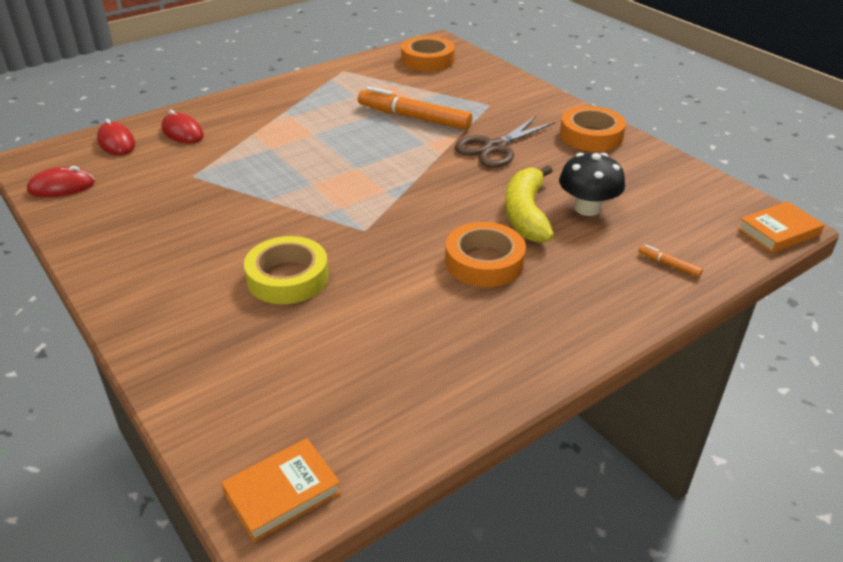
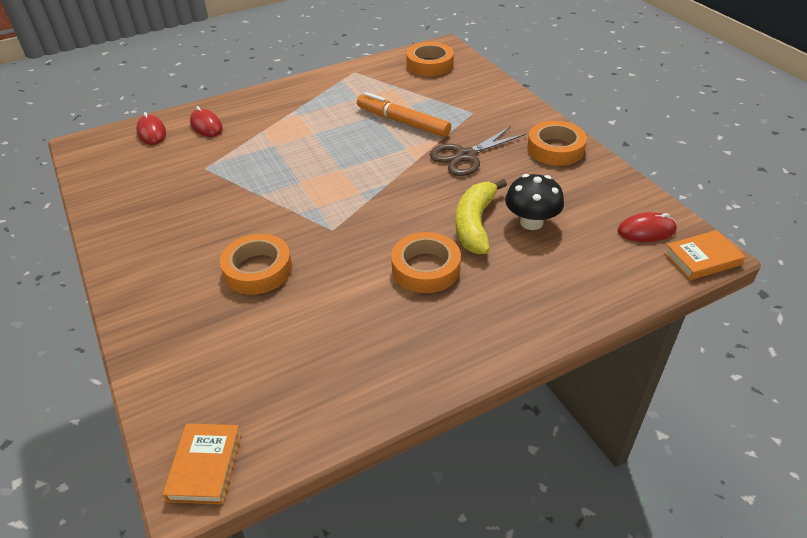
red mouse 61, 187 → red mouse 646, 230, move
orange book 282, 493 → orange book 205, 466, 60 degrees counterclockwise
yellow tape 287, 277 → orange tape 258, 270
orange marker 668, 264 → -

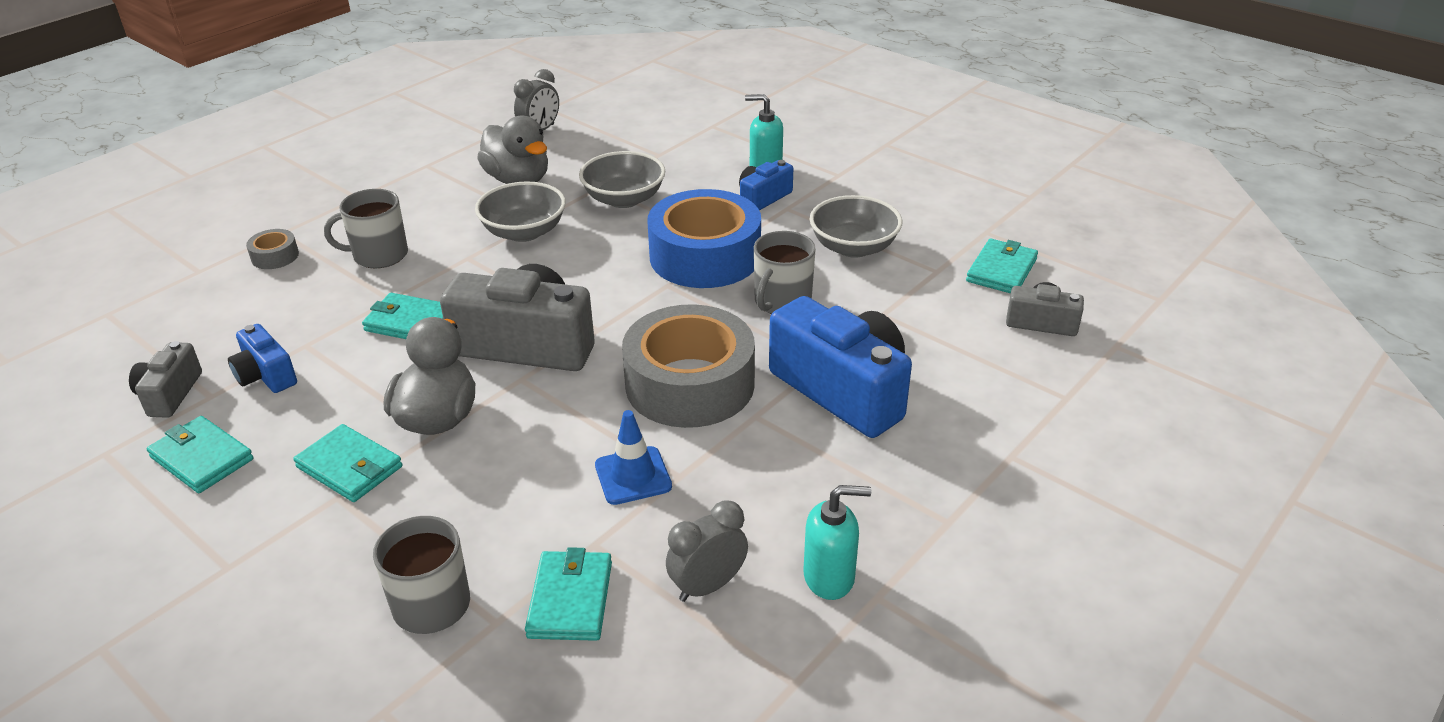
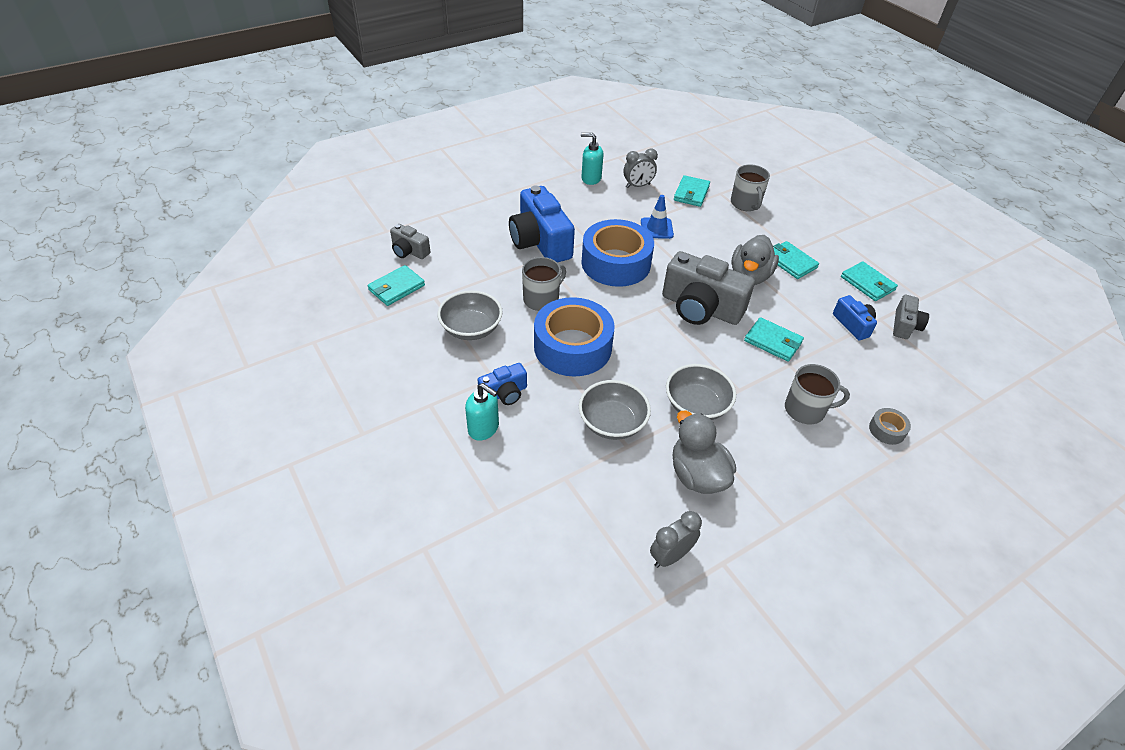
grey tape 690, 384 → blue tape 616, 263

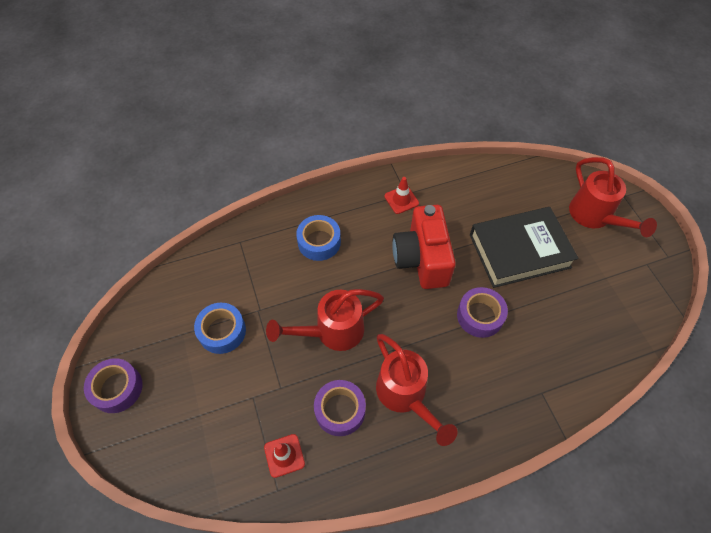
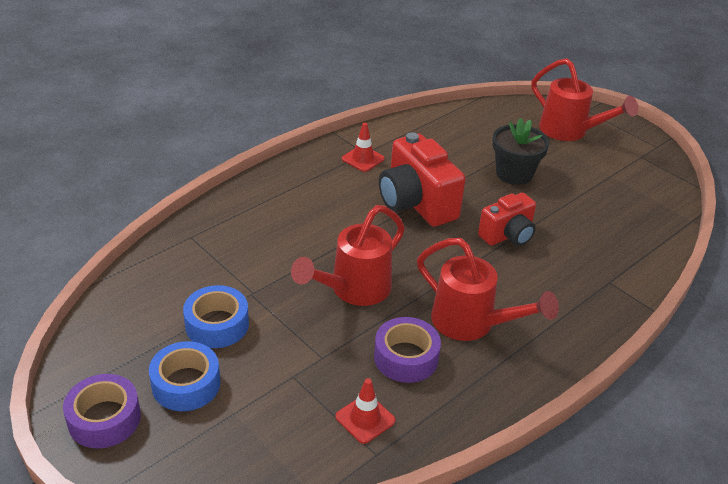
blue tape 319, 242 → blue tape 186, 384, move
purple tape 480, 316 → red camera 507, 235
black book 519, 251 → black flower pot 514, 174

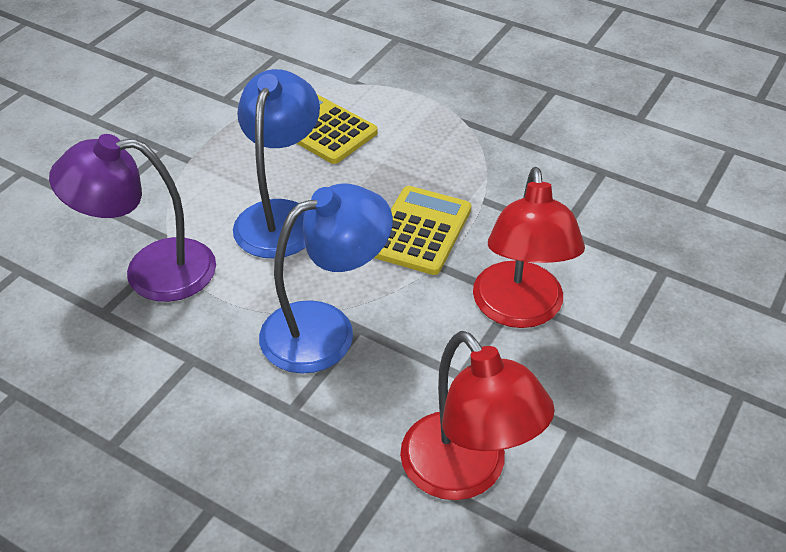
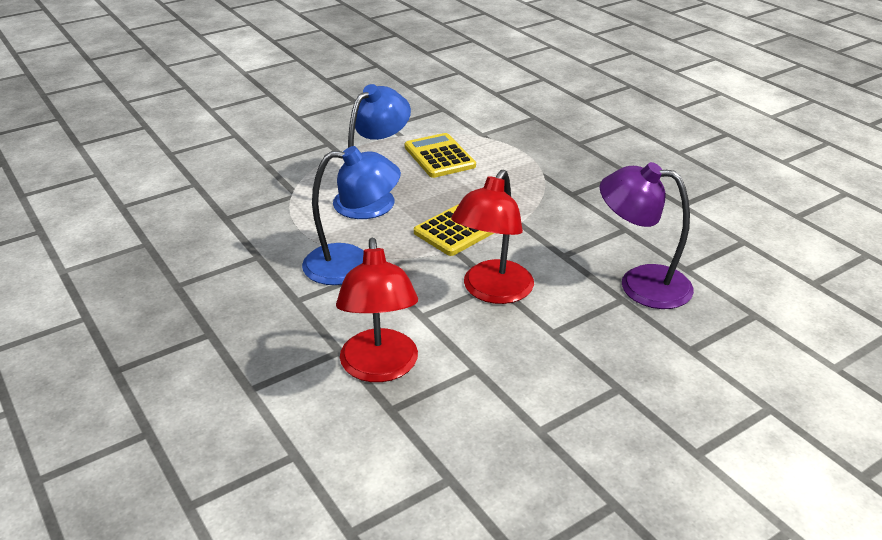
purple lamp 151, 271 → purple lamp 640, 284, move

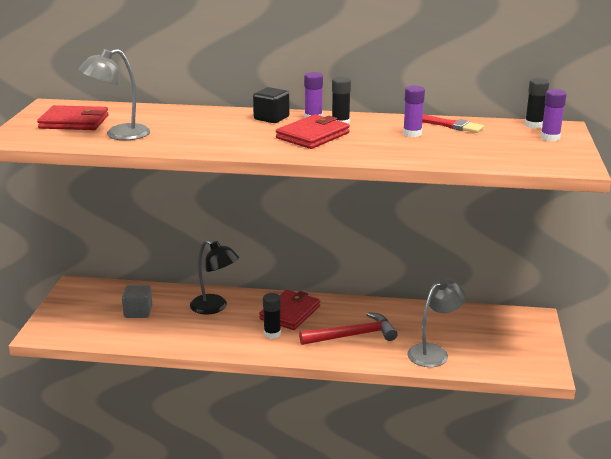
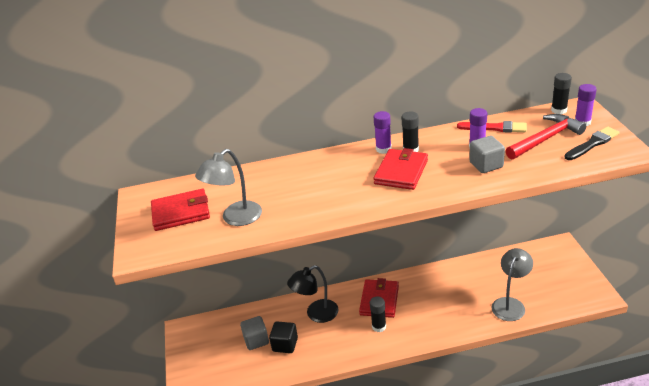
black lamp 215, 307 → black lamp 316, 314, 135 degrees clockwise
black cube 271, 118 → black cube 285, 344, move
red hammer 353, 335 → red hammer 545, 139, move
- → grey cube 486, 165
- → black brush 592, 144

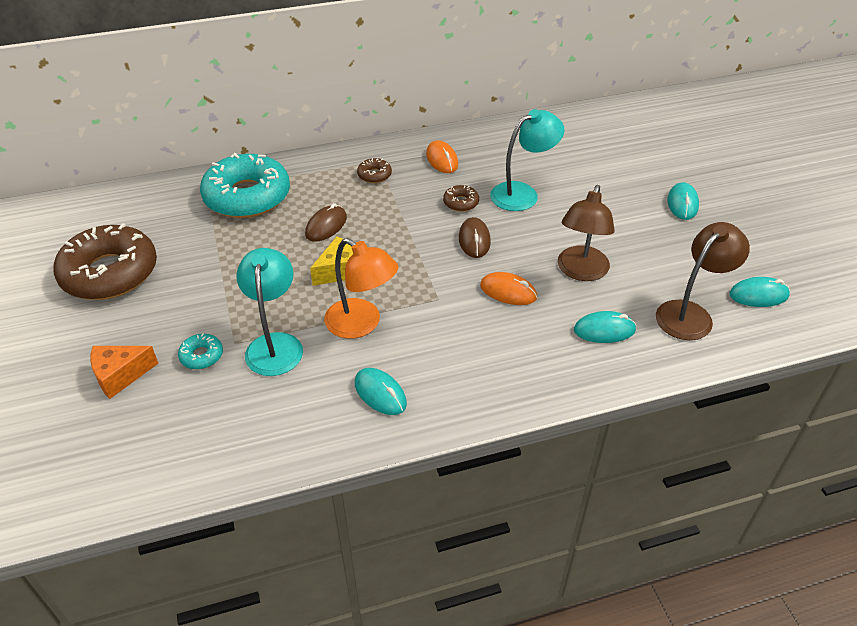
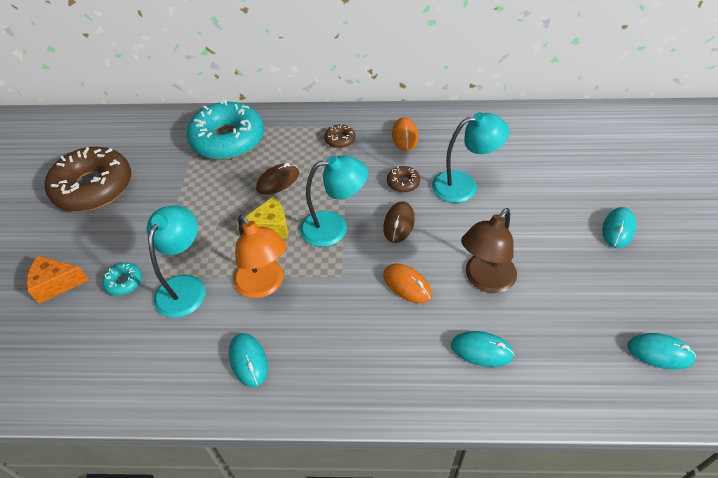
brown lamp 690, 314 → -
- → turquoise lamp 334, 227

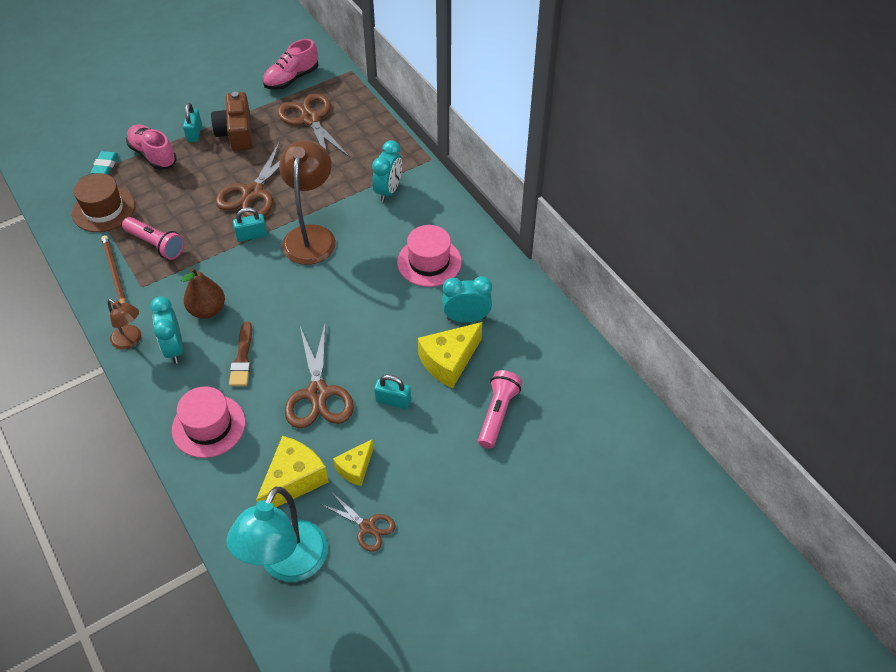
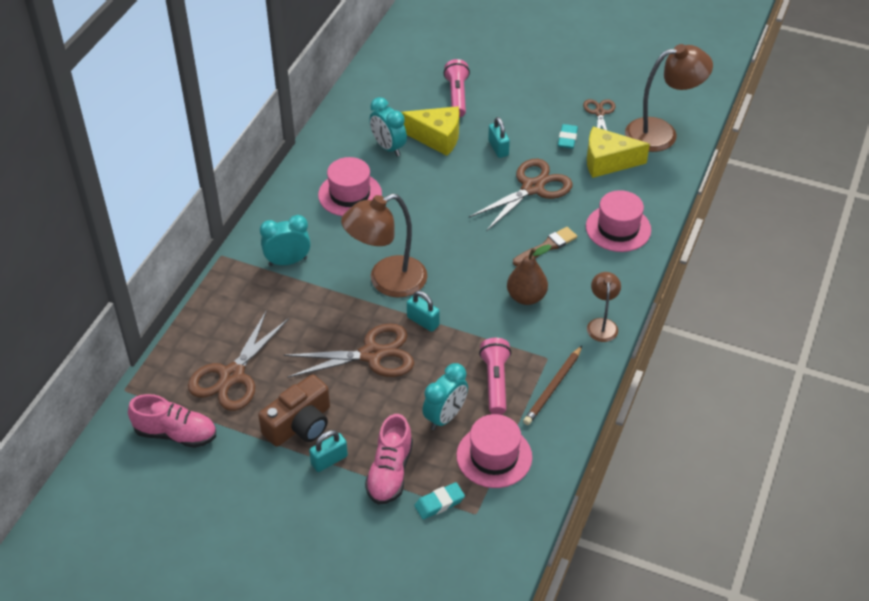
brown hat 103, 209 → pink hat 494, 456
turquoise clock 174, 348 → turquoise clock 445, 417, move
turquoise lamp 287, 564 → brown lamp 661, 133
yellow cheese 355, 468 → turquoise eraser 567, 139
pink flashlight 497, 414 → pink flashlight 457, 96, 105 degrees clockwise

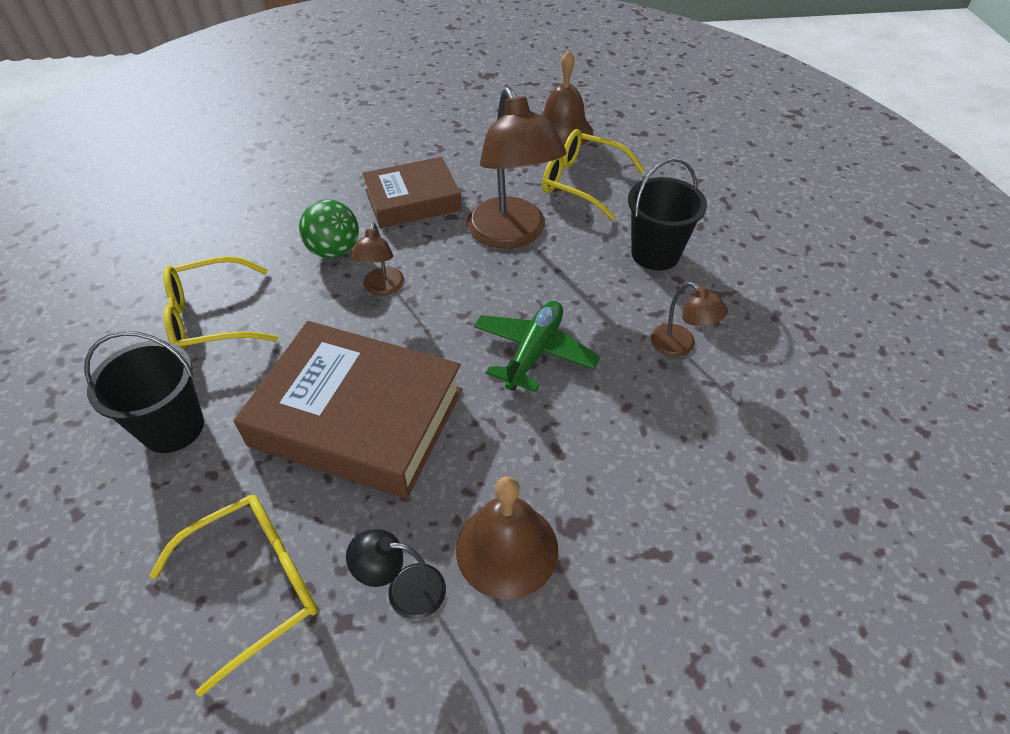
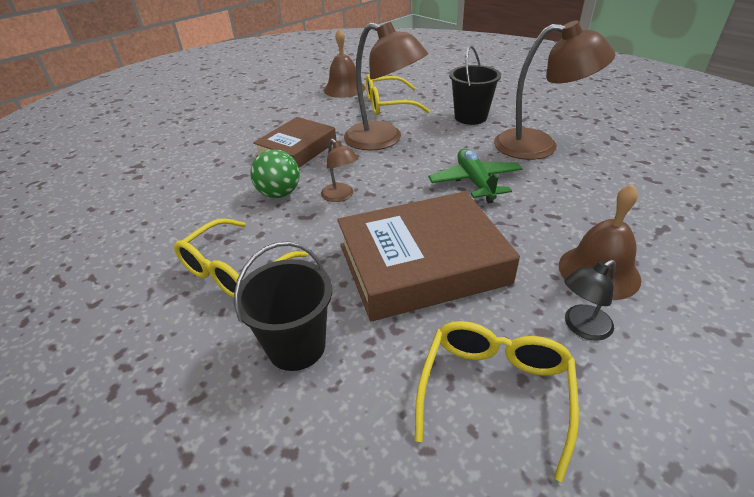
brown lamp 680, 346 → brown lamp 539, 146, x2.10

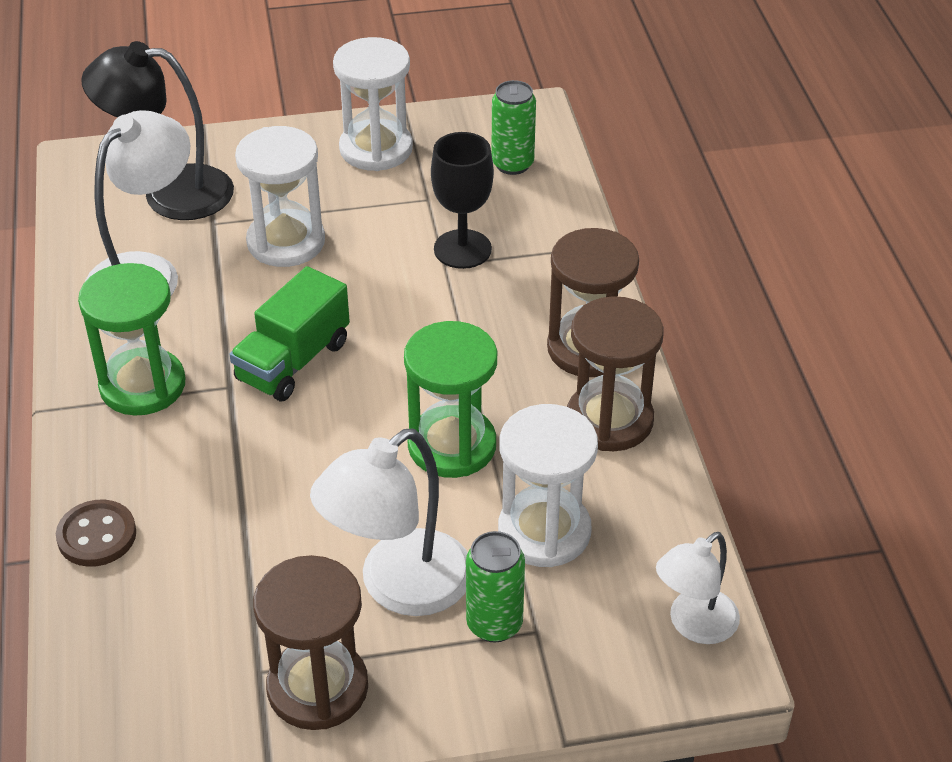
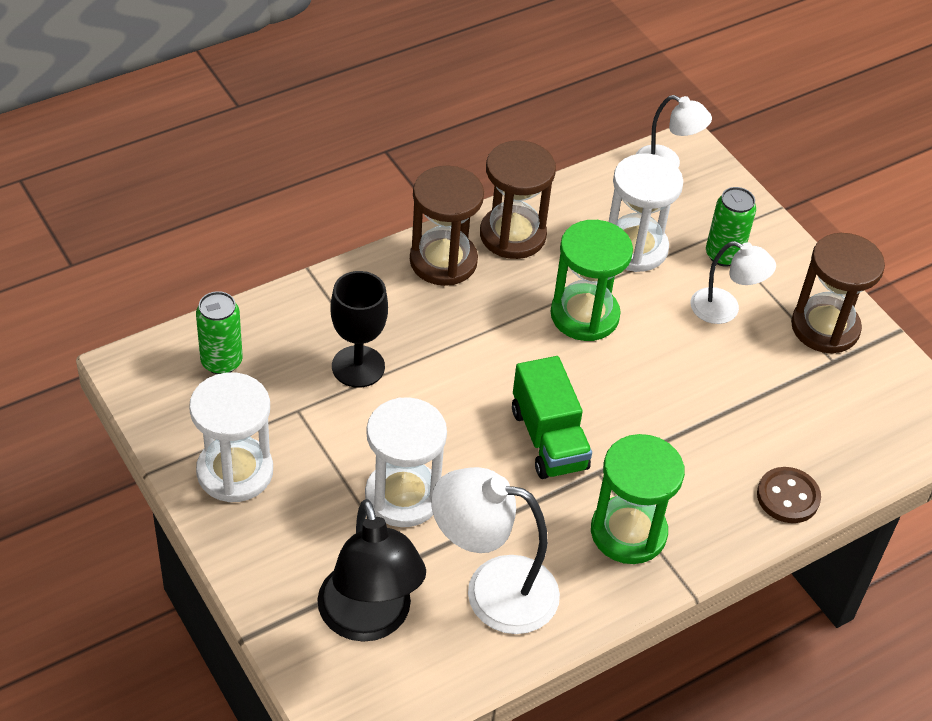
green truck 293, 361 → green truck 548, 439, 60 degrees clockwise
white lamp 398, 587 → white lamp 725, 310, x0.61

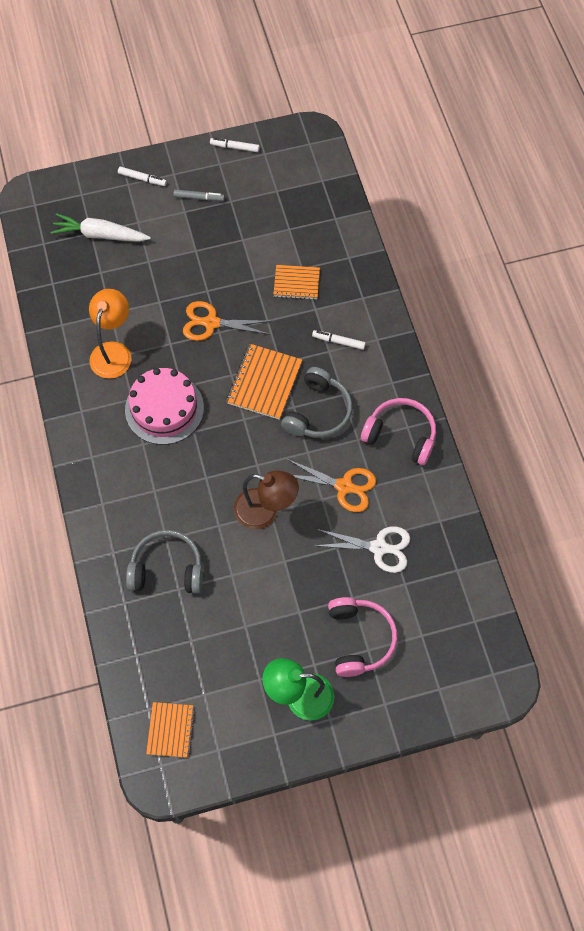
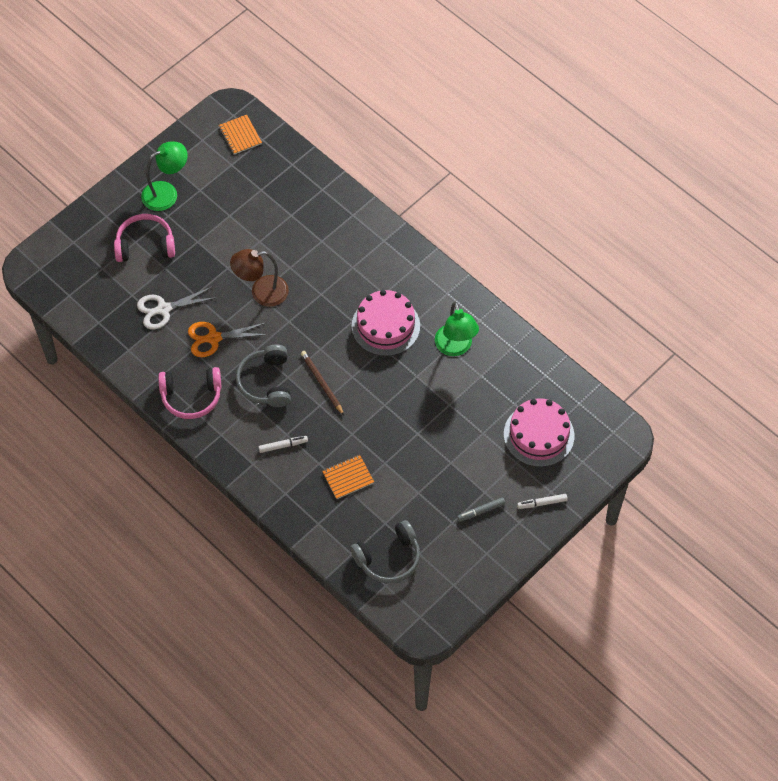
white carrot 100, 235 → pink cake 539, 435
orange lamp 113, 352 → green lamp 455, 347
grey headphones 167, 569 → grey headphones 388, 558, move
orange scissors 211, 323 → -
white marker 235, 147 → -
orange notebook 264, 383 → brown pencil 322, 383
pink headphones 359, 639 → pink headphones 145, 245, 120 degrees clockwise

